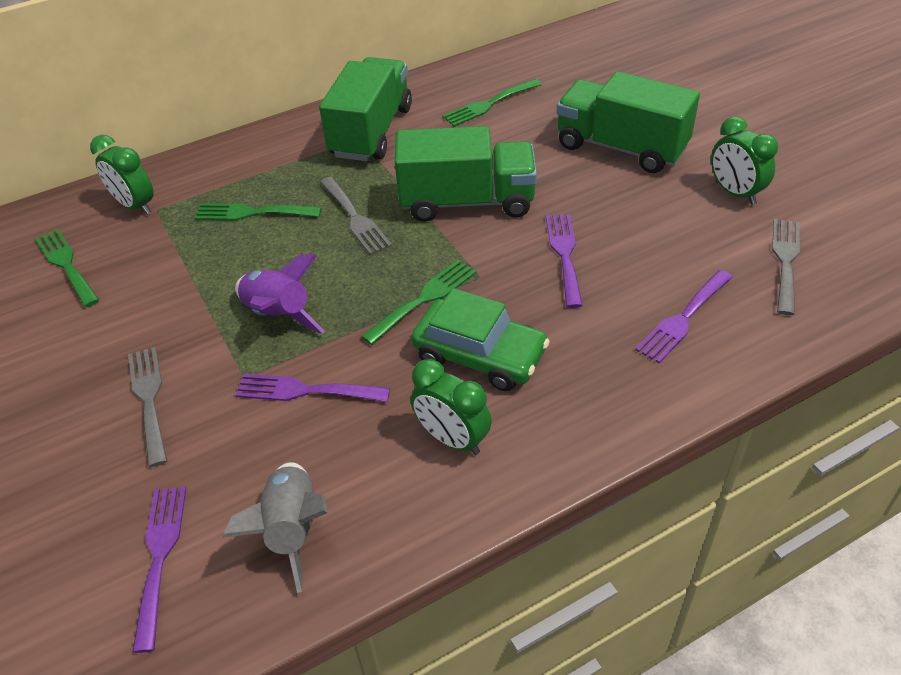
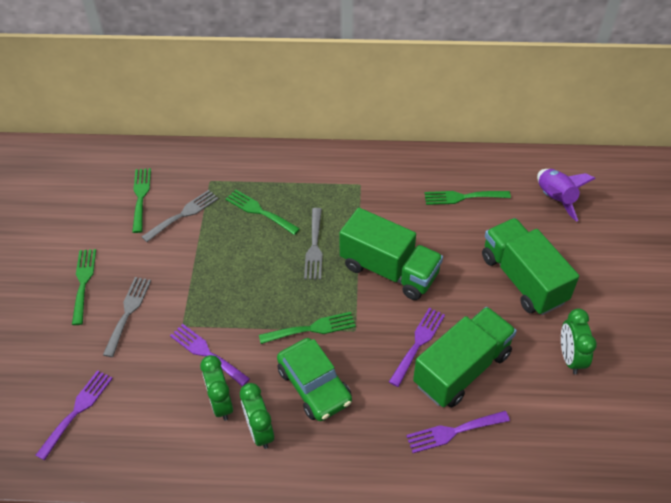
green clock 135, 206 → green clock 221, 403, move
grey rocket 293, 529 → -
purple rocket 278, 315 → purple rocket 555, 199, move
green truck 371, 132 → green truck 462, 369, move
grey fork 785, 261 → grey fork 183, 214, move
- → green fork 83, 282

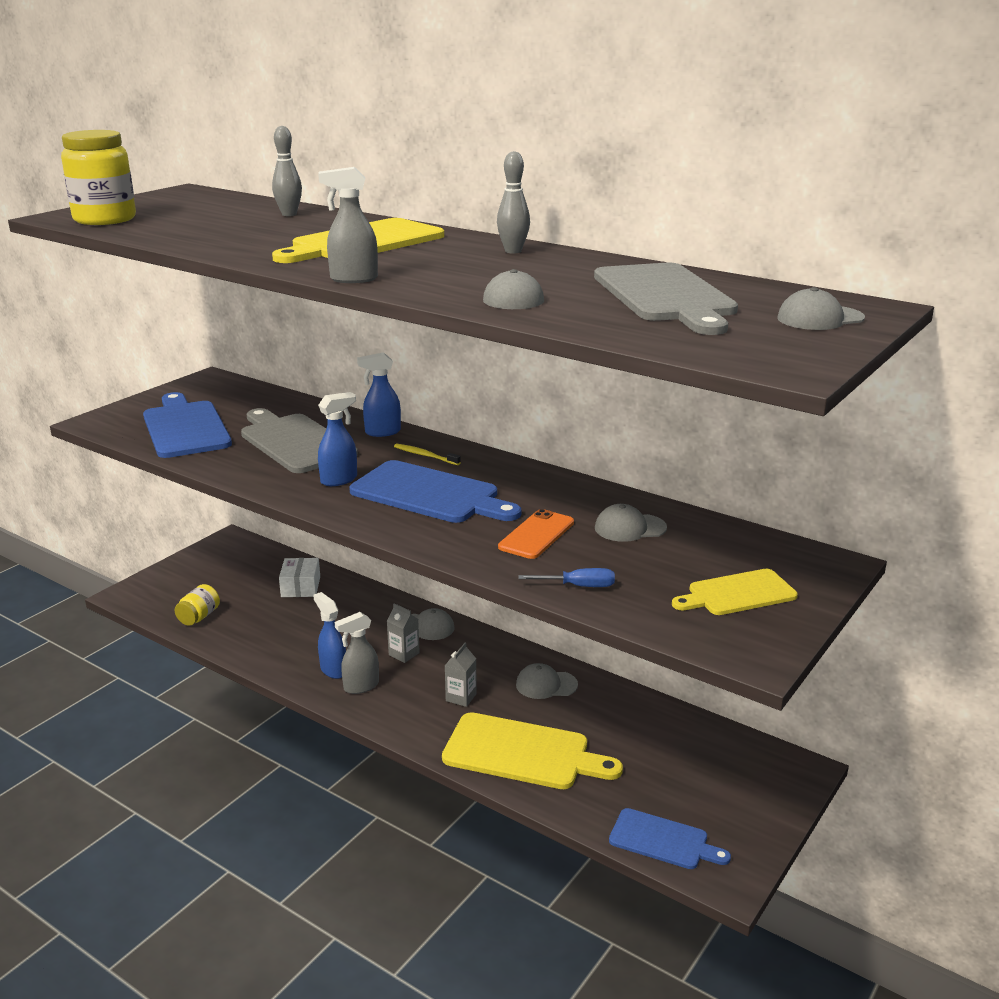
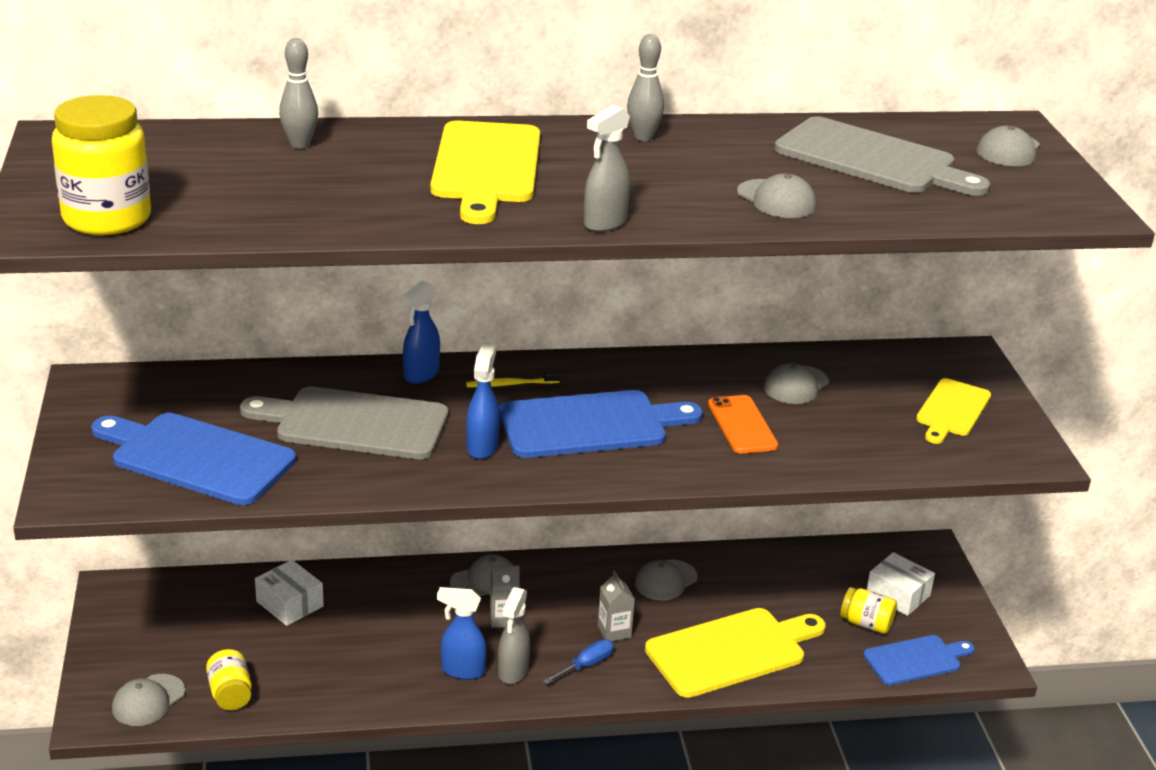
blue screwdriver 578, 586 → blue screwdriver 586, 665, move
- → grey cap 148, 700
- → yellow jar 866, 624
- → white box 898, 595

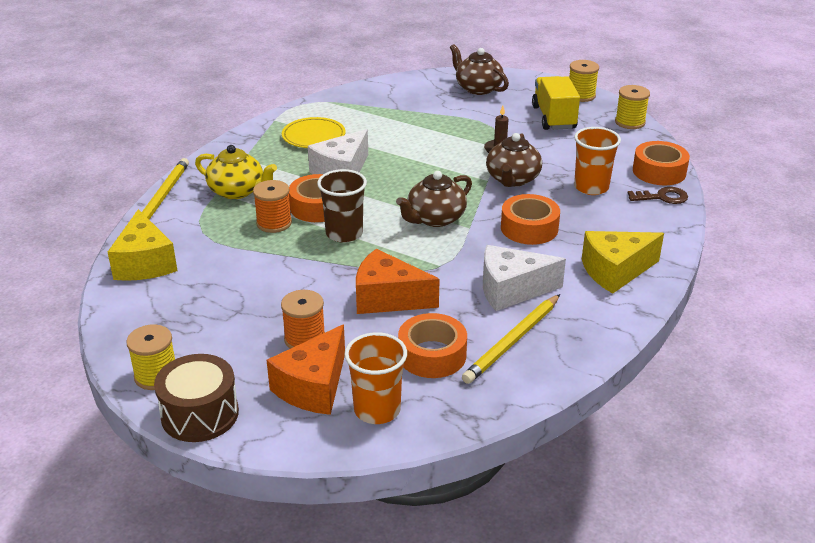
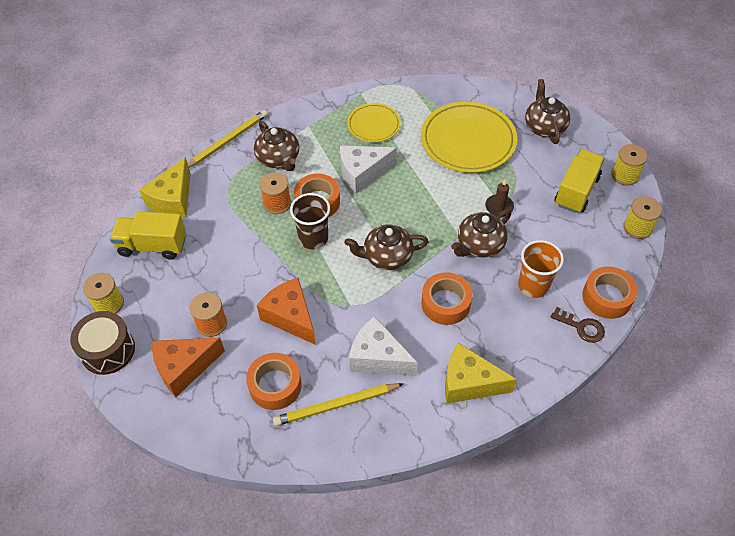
yellow teapot 237, 191 → brown teapot 279, 159
orange cup 377, 410 → -
- → yellow truck 152, 246
- → yellow plate 468, 141

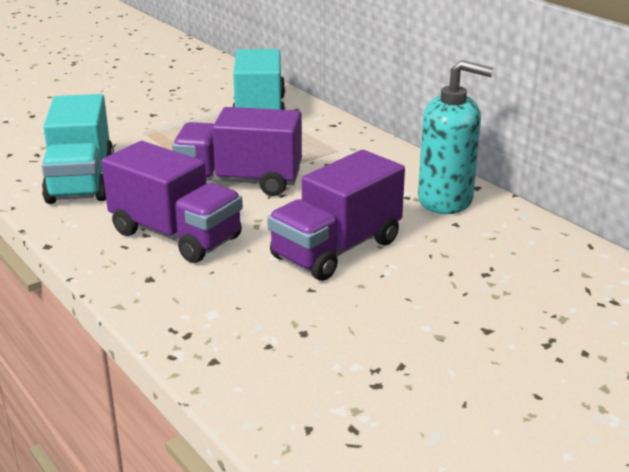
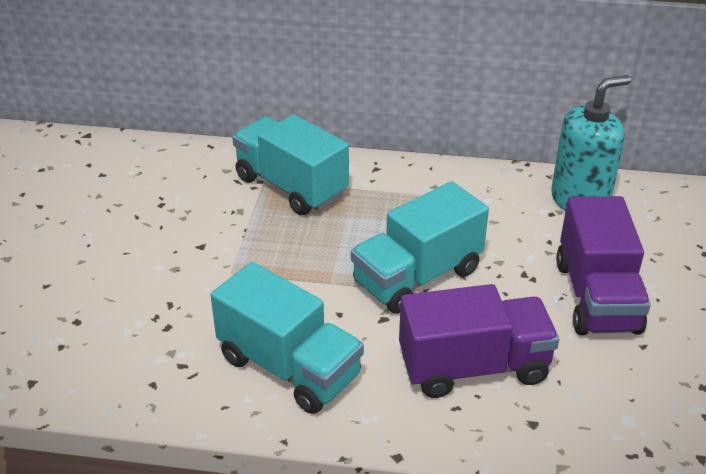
purple truck 239, 181 → turquoise truck 417, 276

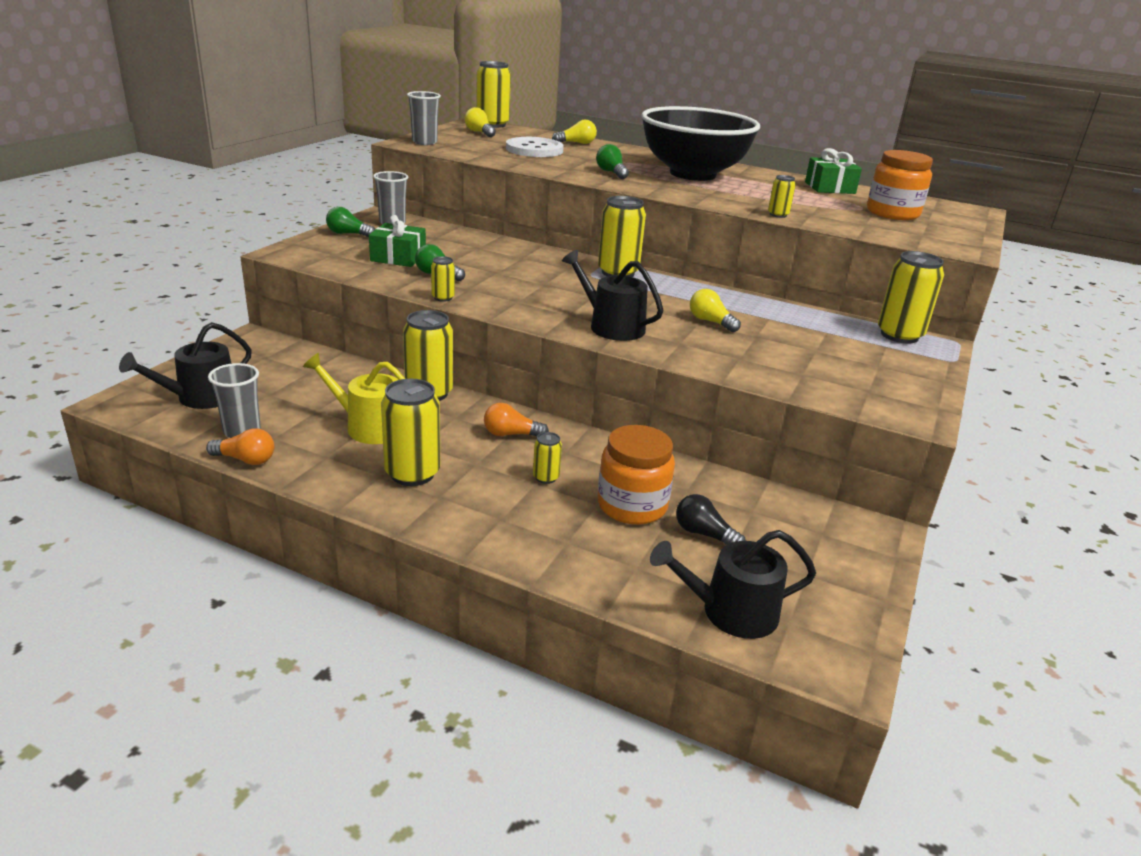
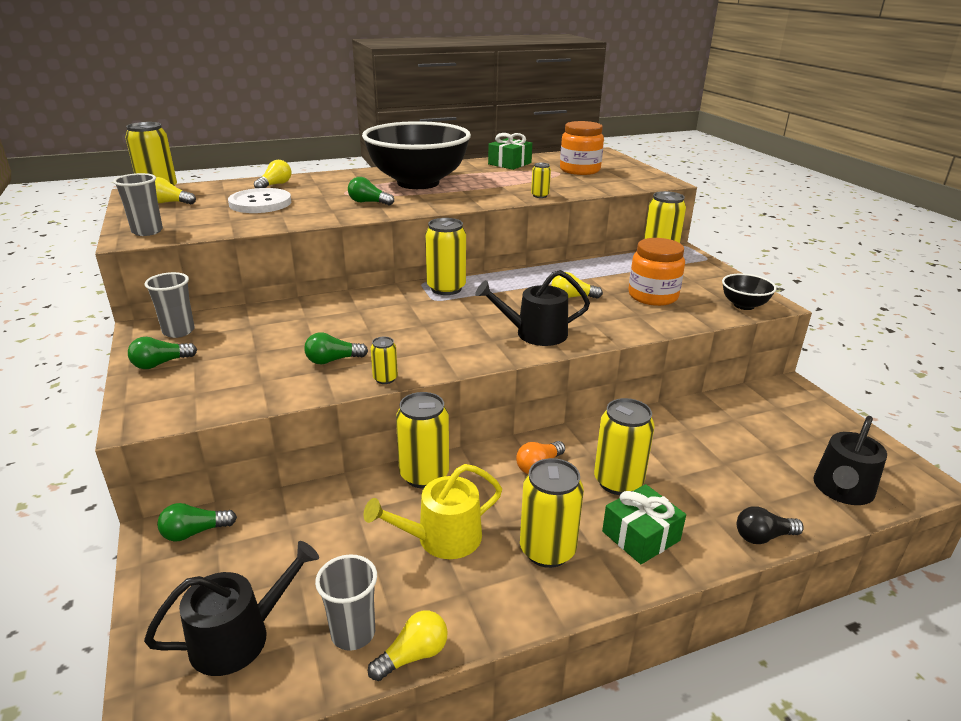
black watering can 200, 397 → black watering can 239, 637, 120 degrees counterclockwise
orange light bulb 245, 460 → yellow light bulb 413, 655
green gift 398, 257 → green gift 641, 536, move
yellow can 546, 477 → yellow can 618, 482, x2.02
orange jar 632, 506 → orange jar 653, 296, move
black light bulb 704, 534 → black light bulb 763, 537, move
- → green light bulb 195, 532
- → black bowl 744, 305

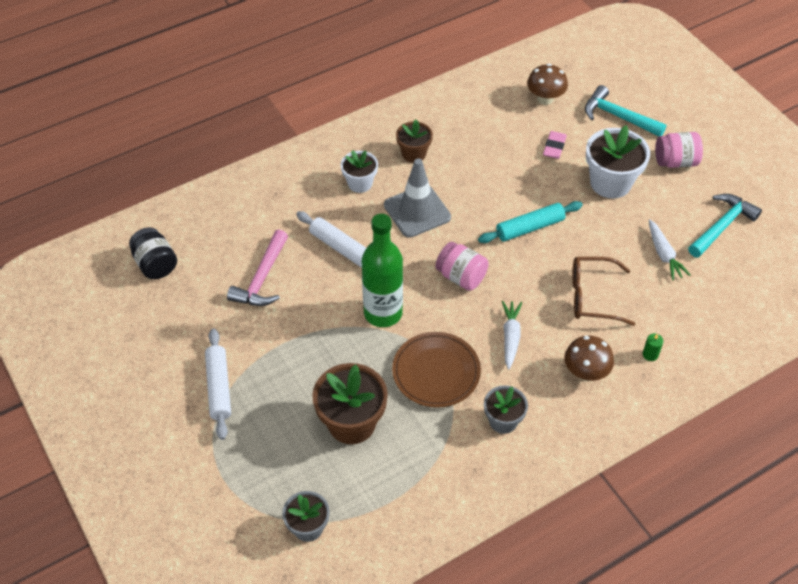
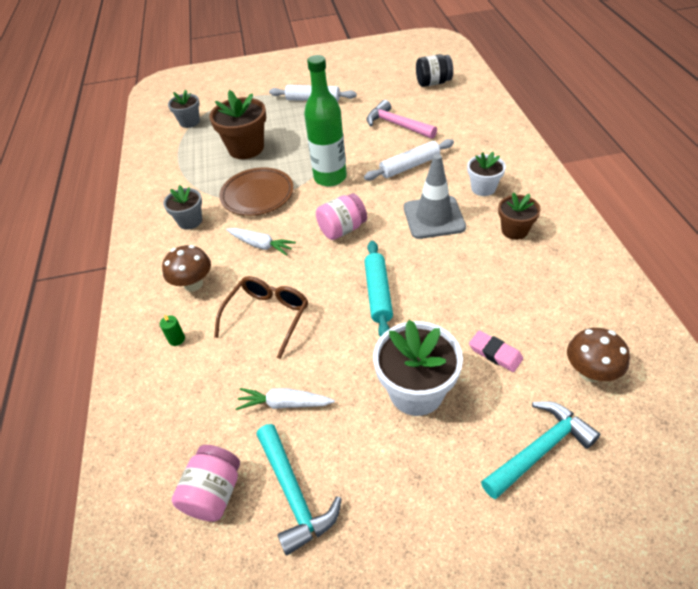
pink jar 675, 161 → pink jar 214, 493, move

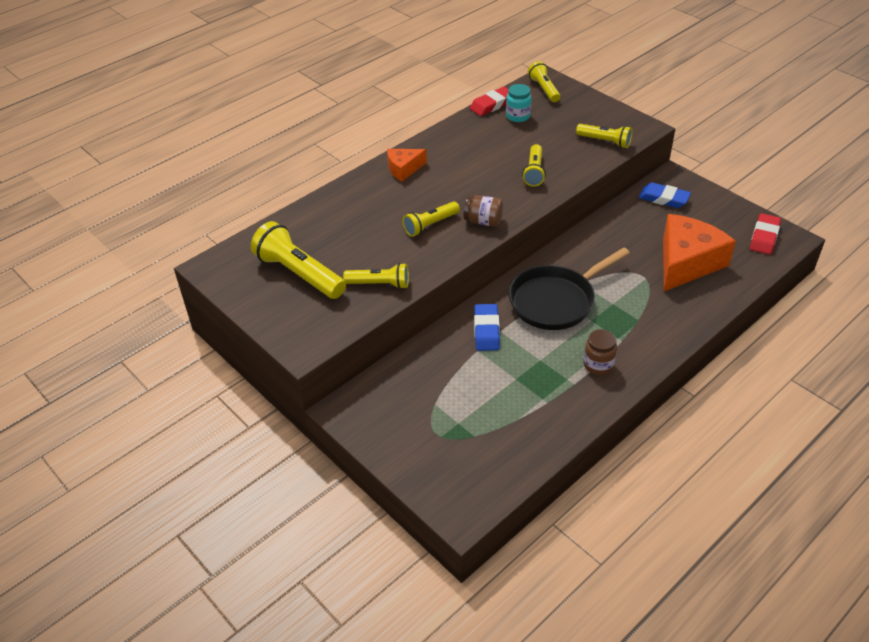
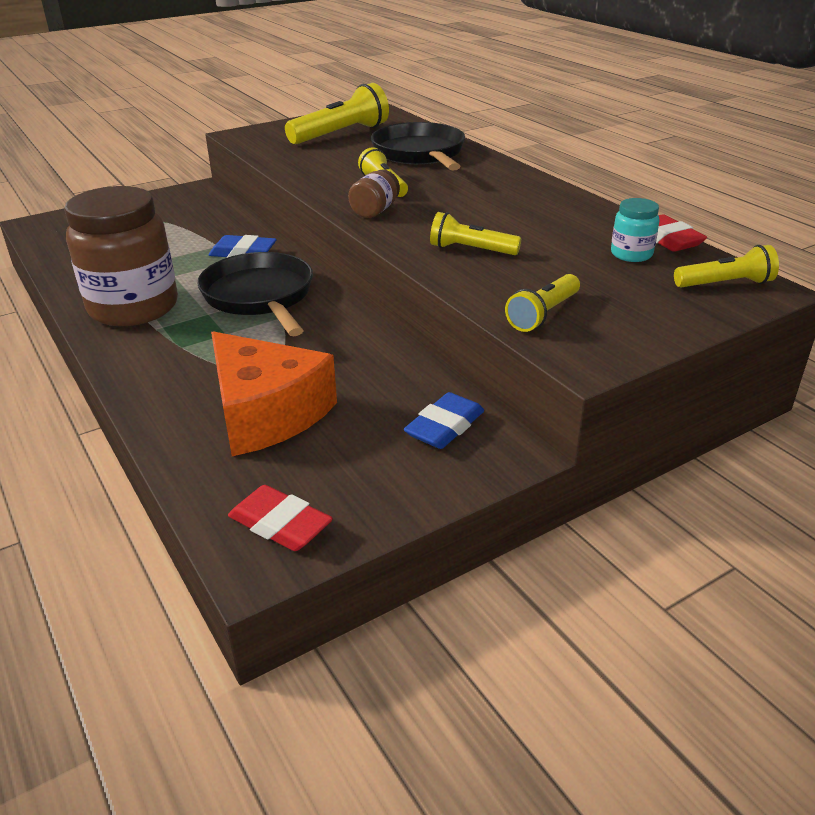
yellow flashlight 379, 284 → -
orange cheese 404, 169 → -
brown jar 598, 365 → brown jar 134, 307, x2.29
- → black pan 420, 154

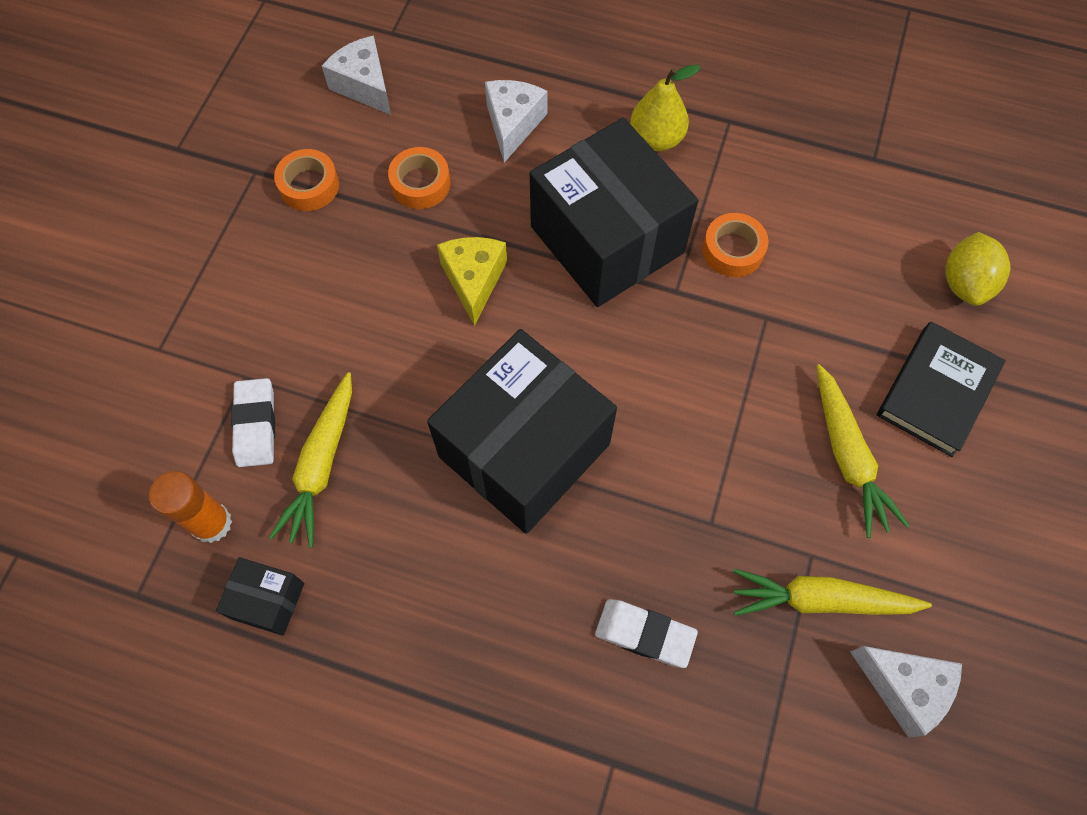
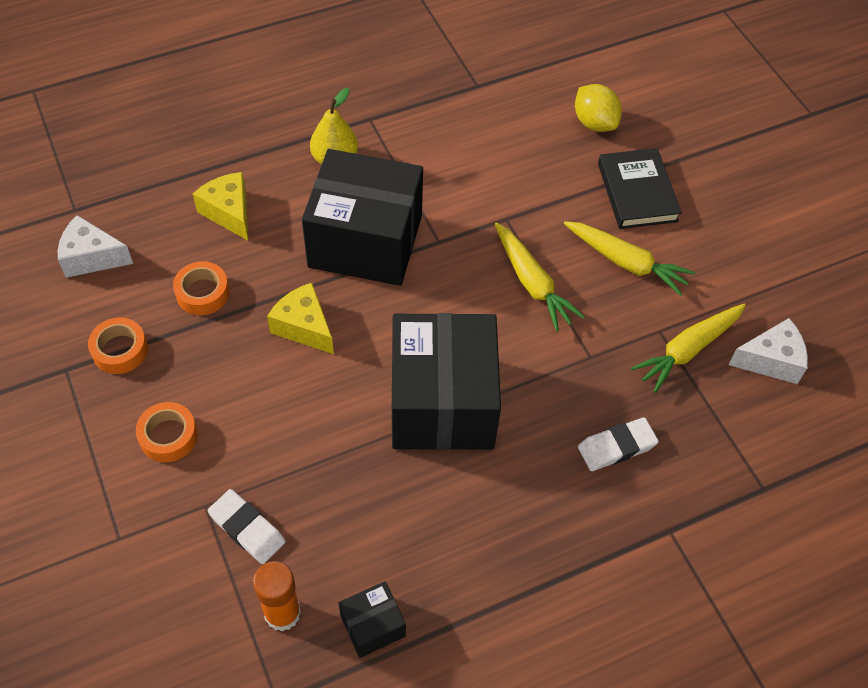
yellow carrot 321, 465 → yellow carrot 532, 283, move
white cheese 513, 124 → yellow cheese 229, 212
orange tape 733, 250 → orange tape 168, 436, move

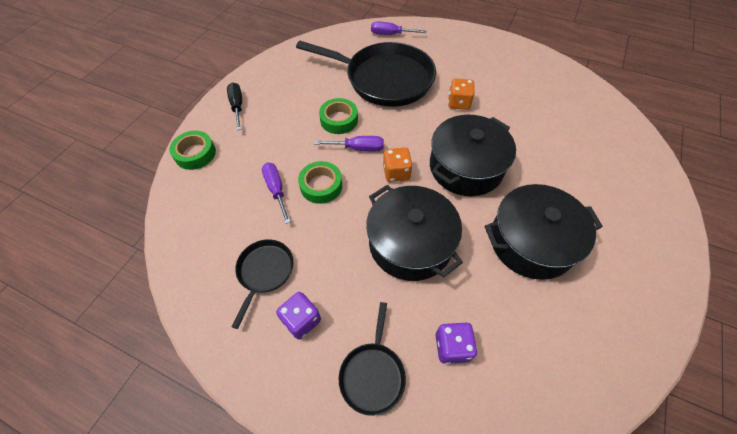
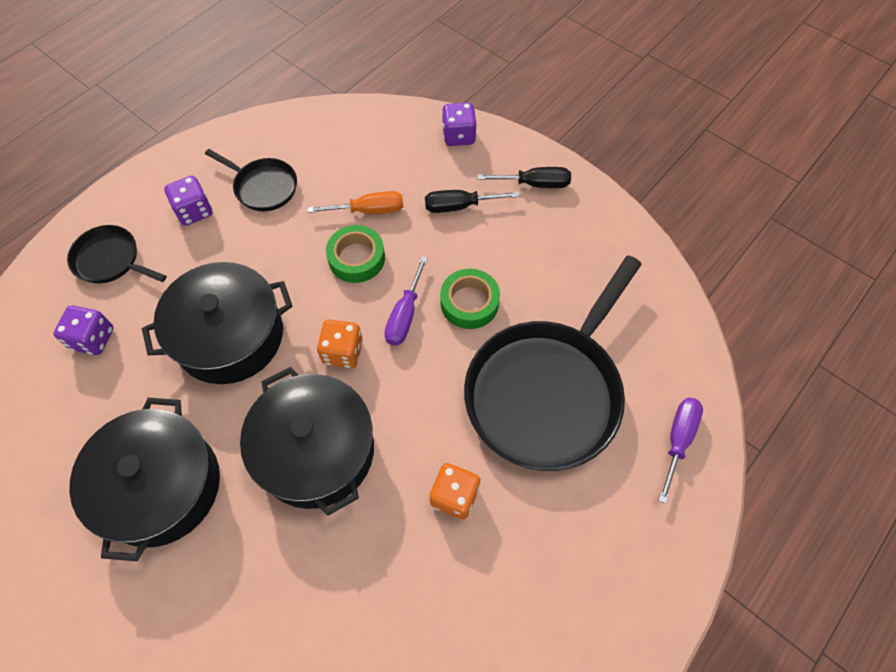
green tape 195, 154 → purple dice 458, 136
purple screwdriver 276, 190 → orange screwdriver 369, 210
- → black screwdriver 459, 206

